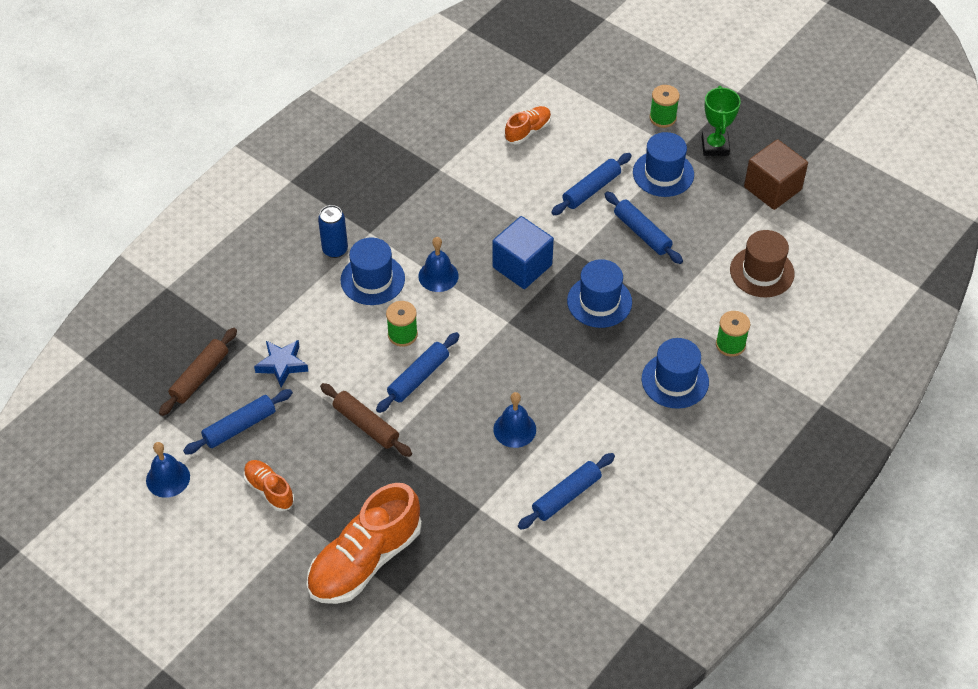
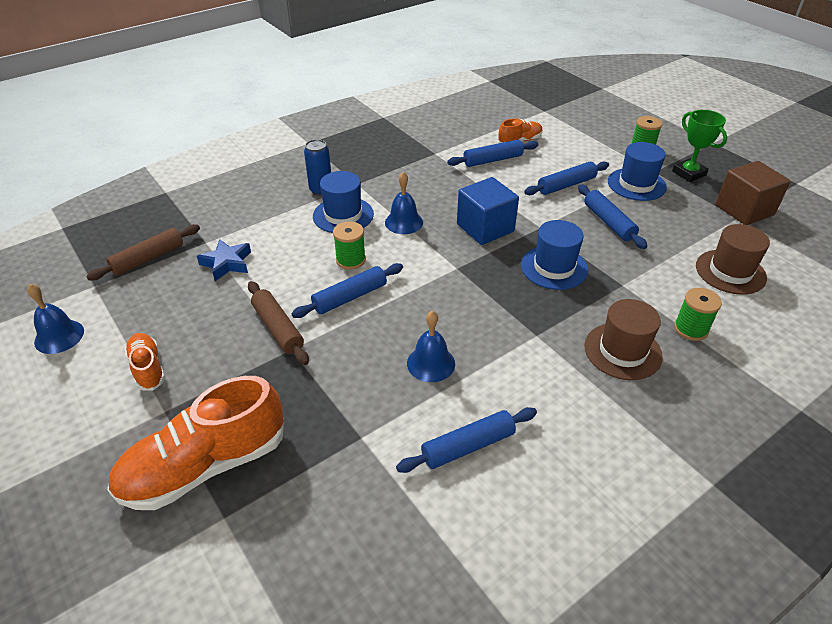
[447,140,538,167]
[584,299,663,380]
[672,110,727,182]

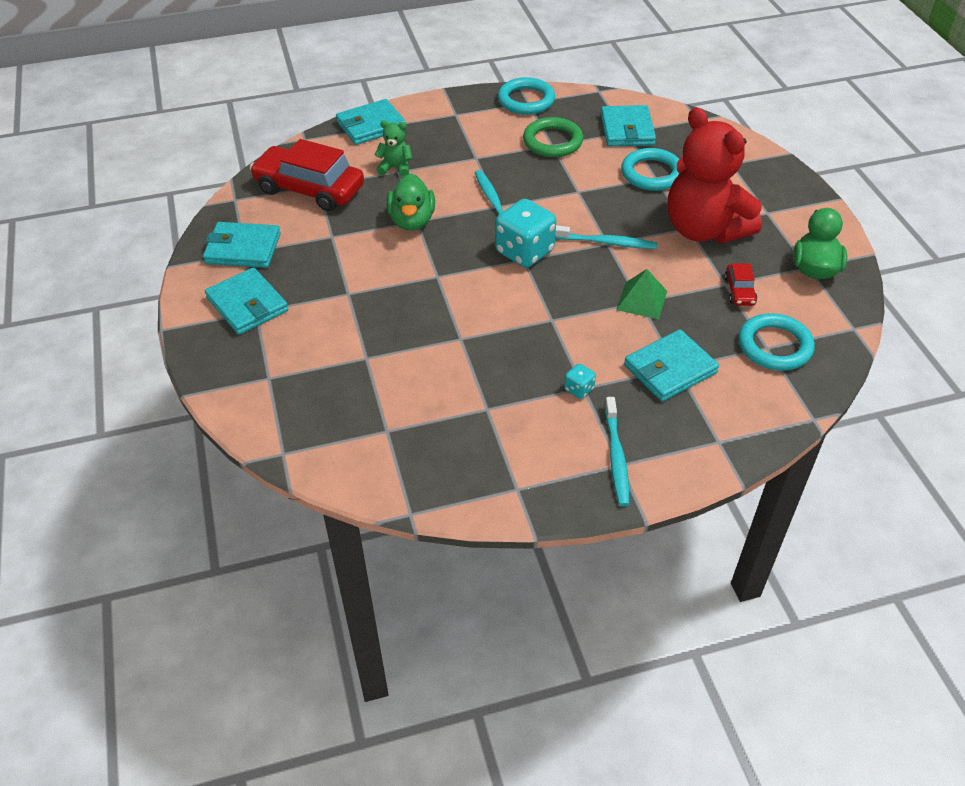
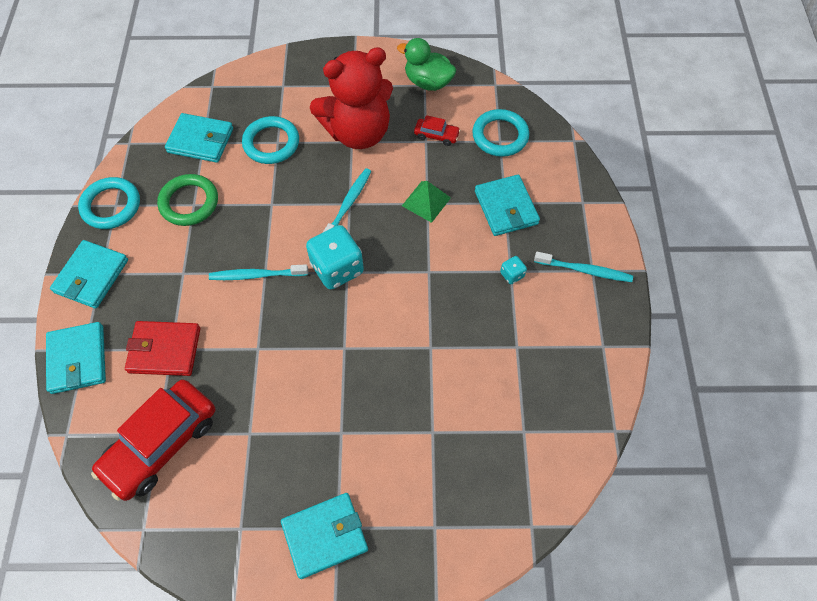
[50,240,128,309]
[125,321,200,376]
[387,173,435,231] (first image)

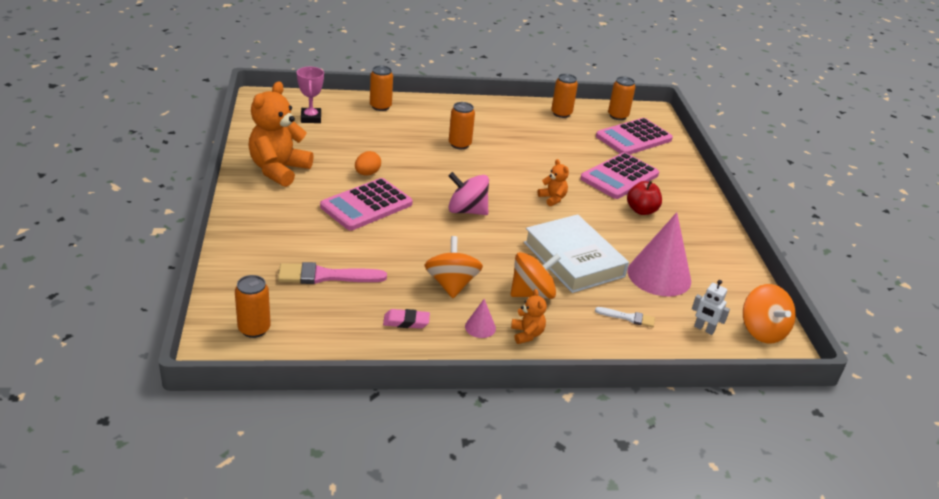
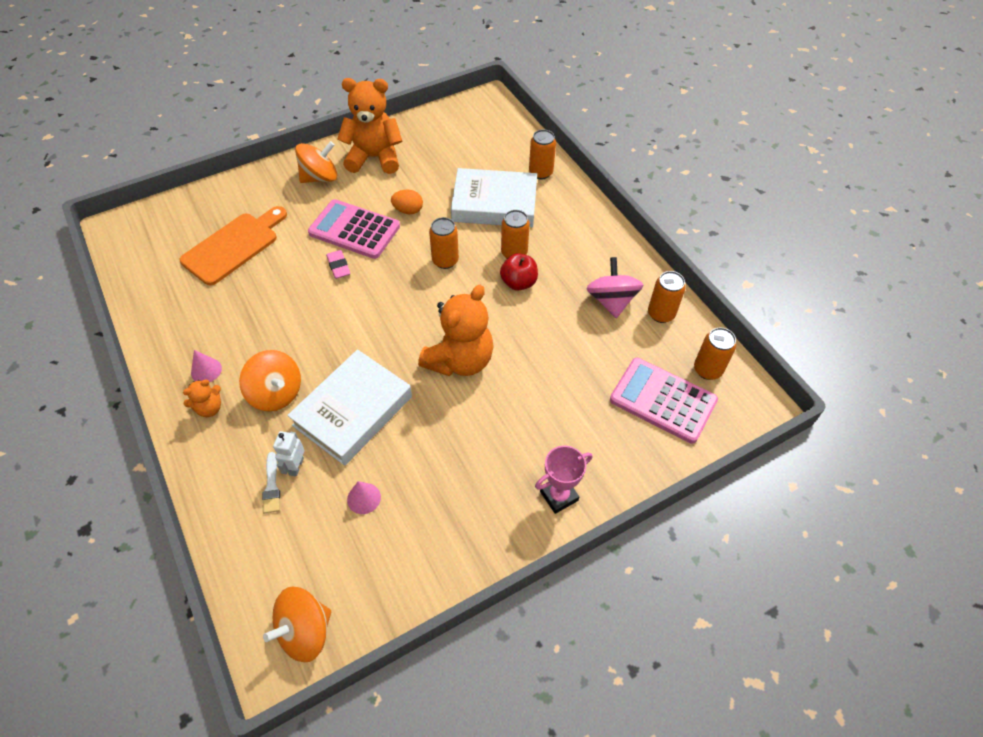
[429,217,459,269]
[180,206,287,286]
[535,446,592,514]
[326,250,350,279]
[295,141,337,183]
[586,257,643,318]
[418,285,494,376]
[580,152,659,199] (first image)
[500,253,538,291]
[347,481,381,514]
[273,431,305,477]
[451,168,537,227]

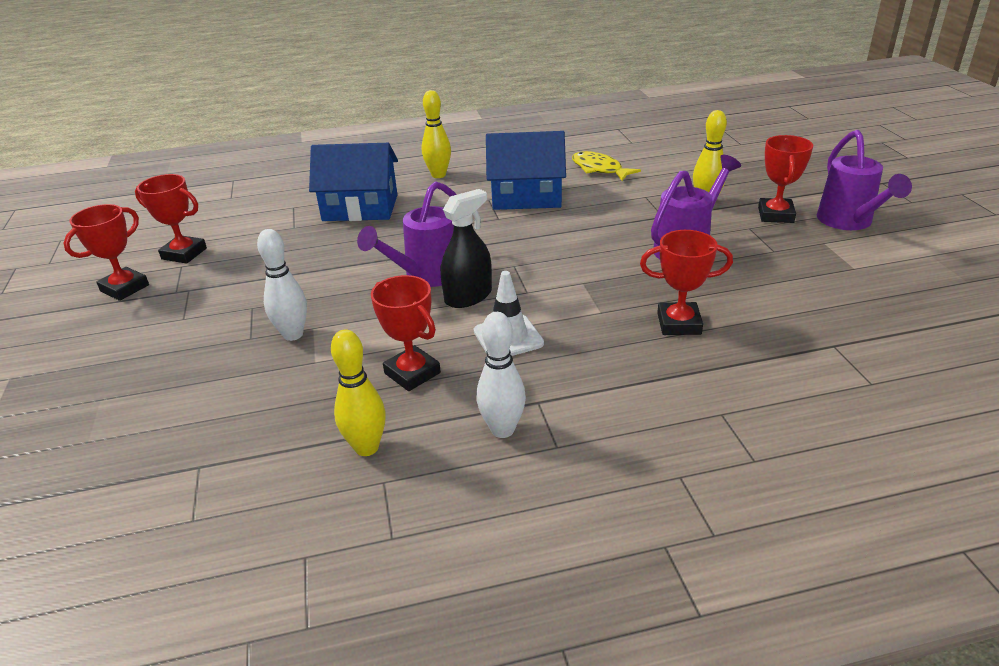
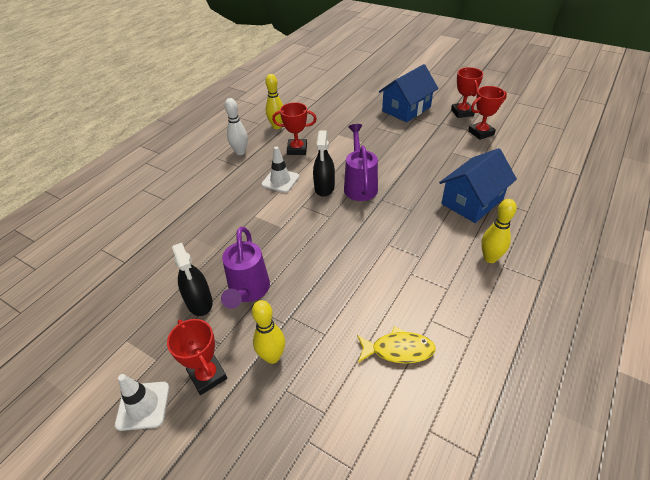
[257,229,307,341] (first image)
[379,64,439,122]
[640,230,733,335] (first image)
[115,374,169,431]
[172,243,213,316]

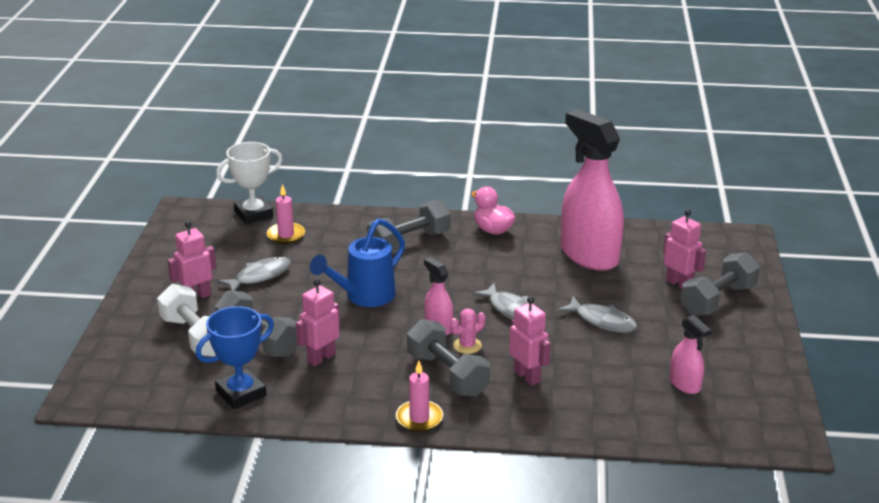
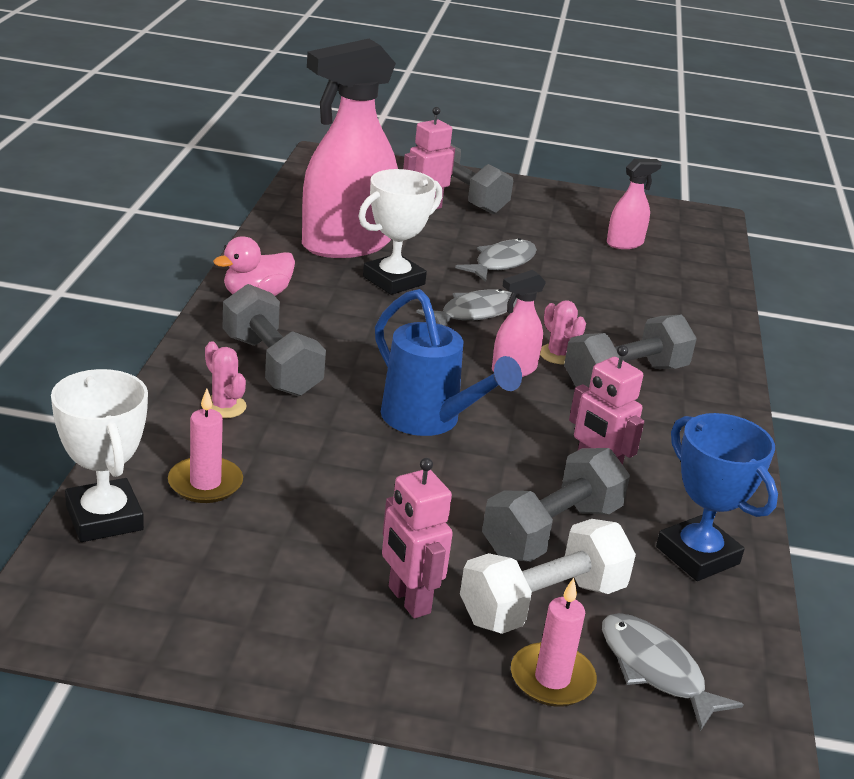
[602,613,744,731]
[511,578,597,707]
[509,296,551,386] (first image)
[205,341,247,418]
[358,169,442,295]

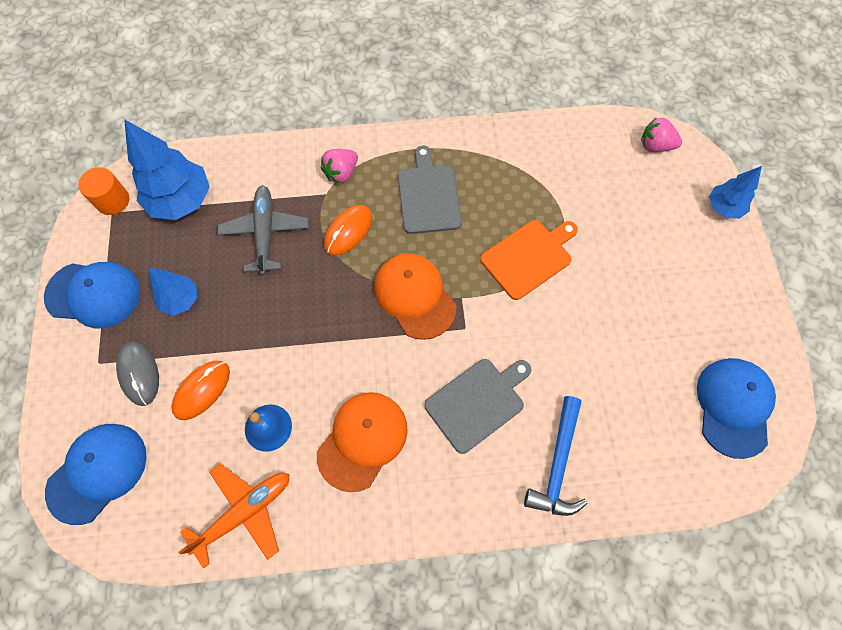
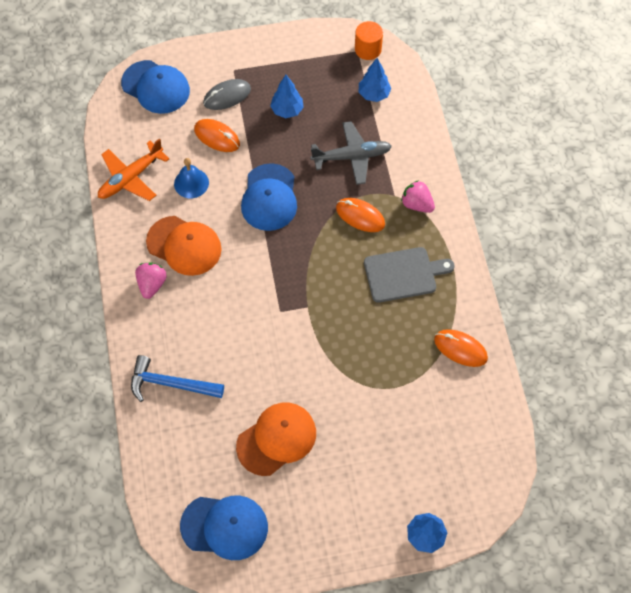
[241,163,297,231]
[359,58,391,102]
[98,138,169,201]
[236,403,316,476]
[424,359,531,454] (first image)
[480,220,578,300] (first image)
[135,263,167,299]
[434,329,488,367]

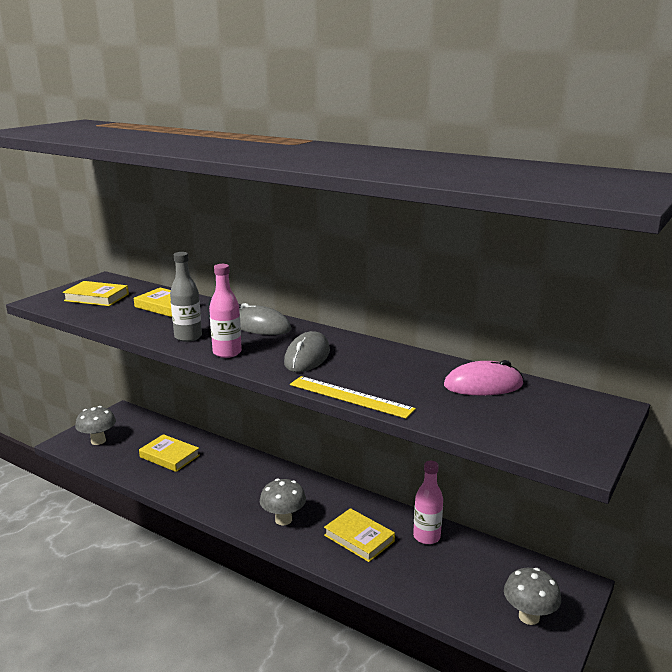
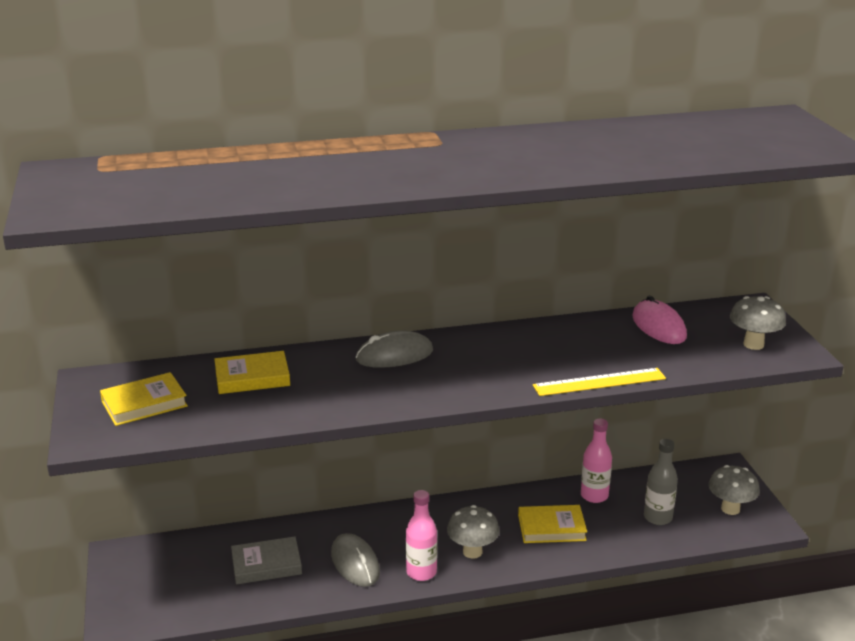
[730,296,786,350]
[231,537,302,585]
[644,439,678,525]
[406,490,437,581]
[331,533,380,587]
[632,295,687,344]

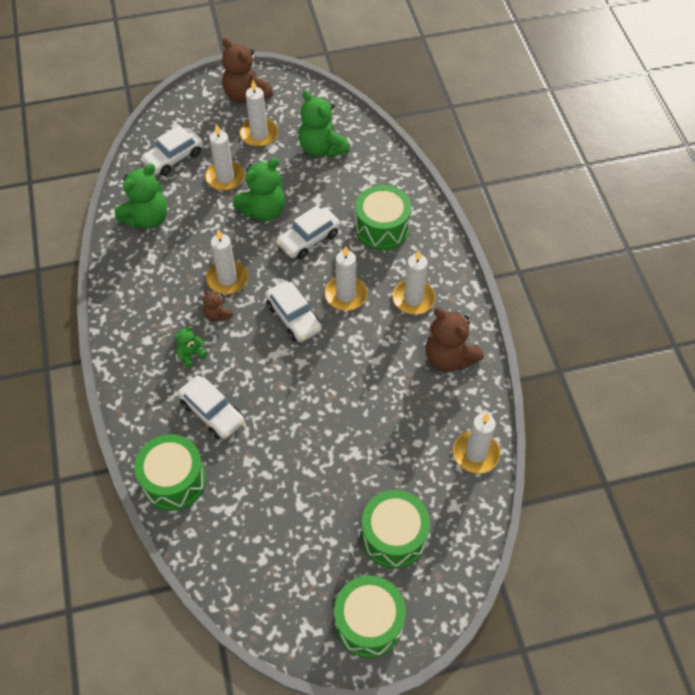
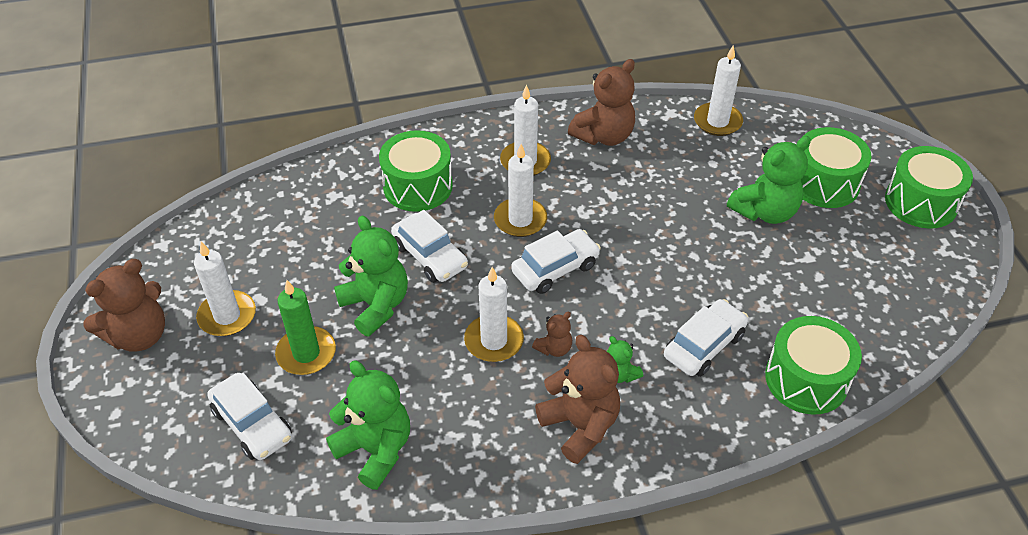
[275,280,336,375]
[727,136,811,224]
[535,335,620,464]

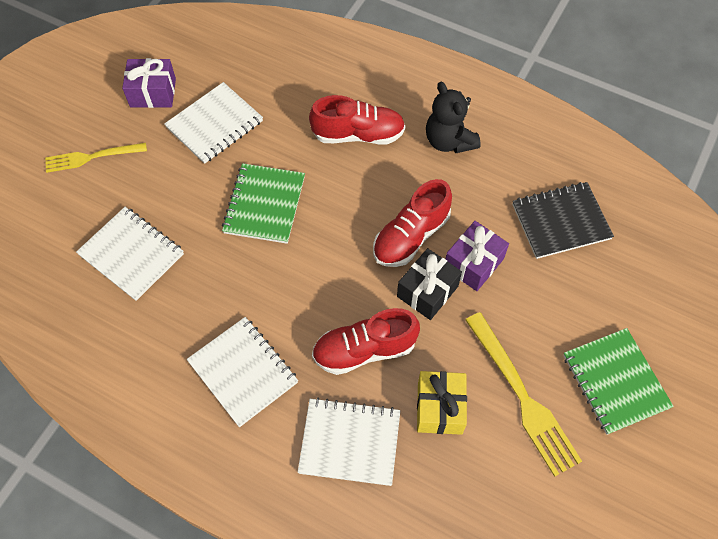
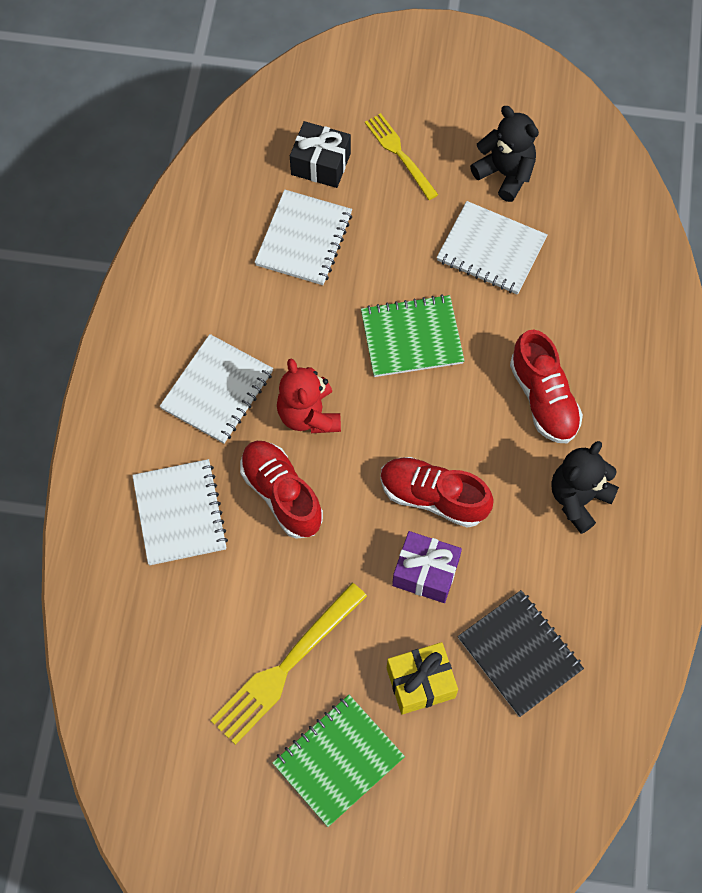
[470,106,539,202]
[290,121,351,188]
[387,642,458,715]
[277,358,341,433]

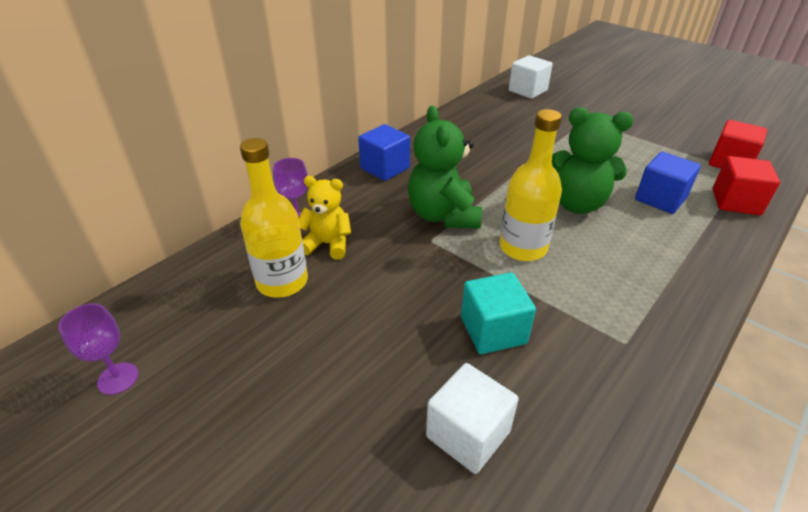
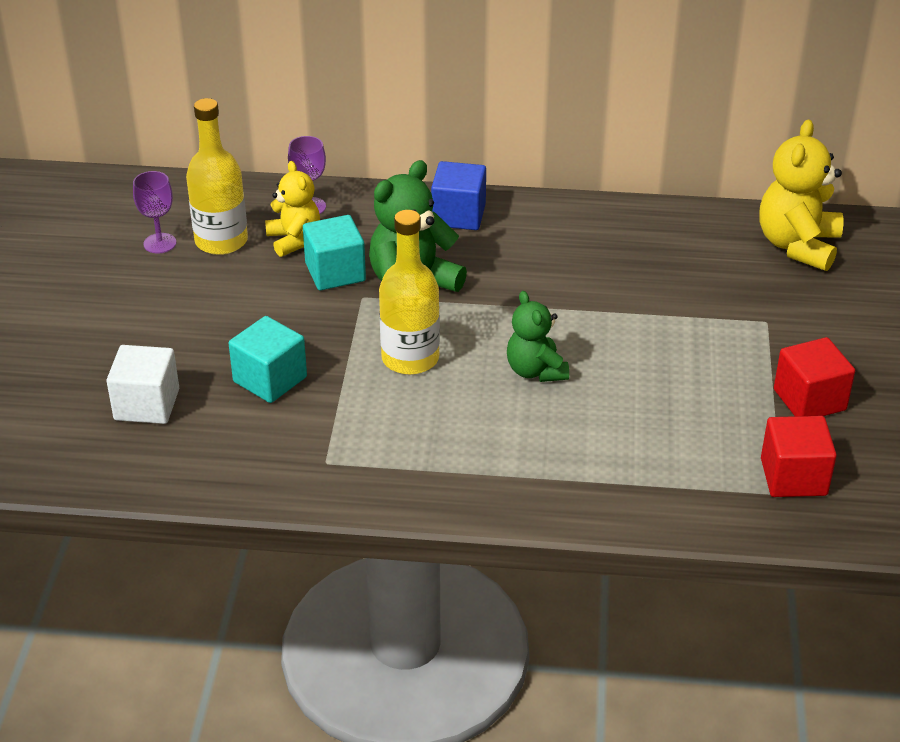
[133,171,176,253]
[759,119,843,271]
[507,291,569,382]
[635,152,701,214] (first image)
[774,337,855,416]
[303,215,366,290]

